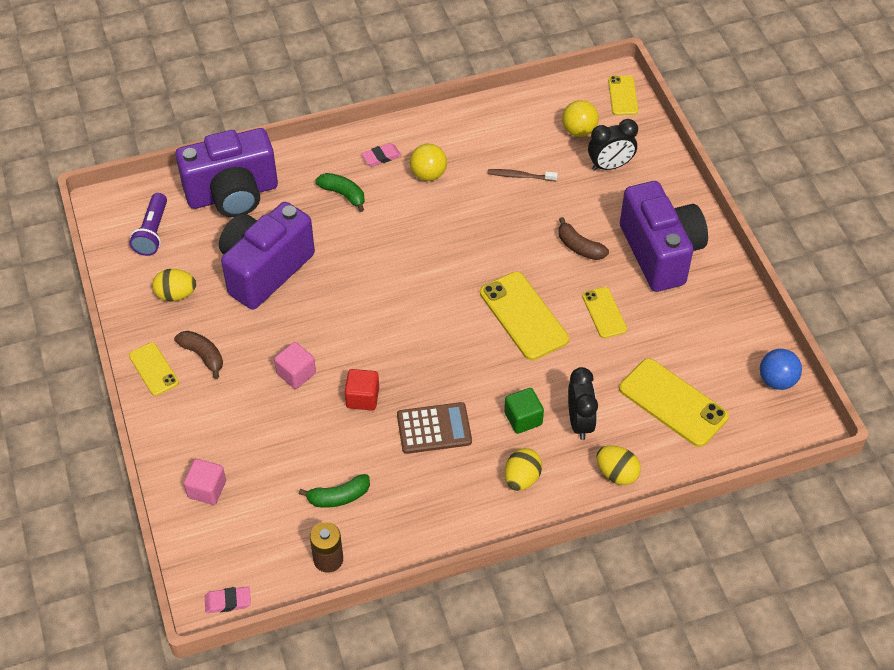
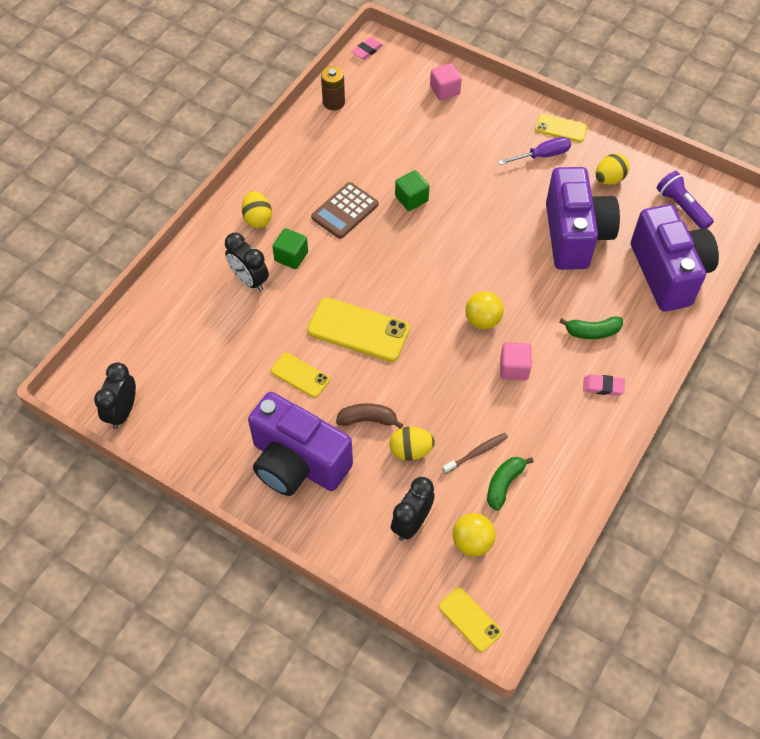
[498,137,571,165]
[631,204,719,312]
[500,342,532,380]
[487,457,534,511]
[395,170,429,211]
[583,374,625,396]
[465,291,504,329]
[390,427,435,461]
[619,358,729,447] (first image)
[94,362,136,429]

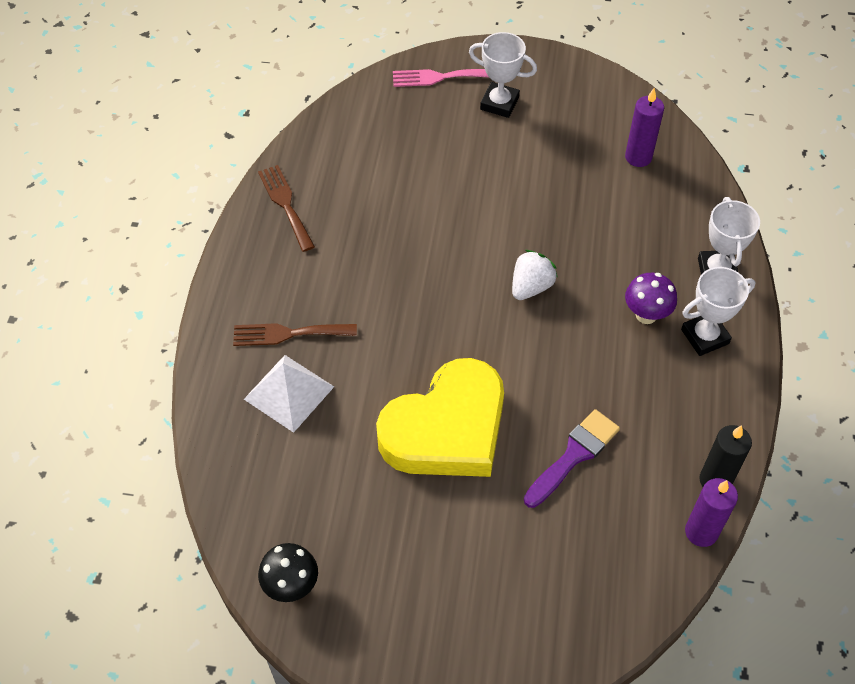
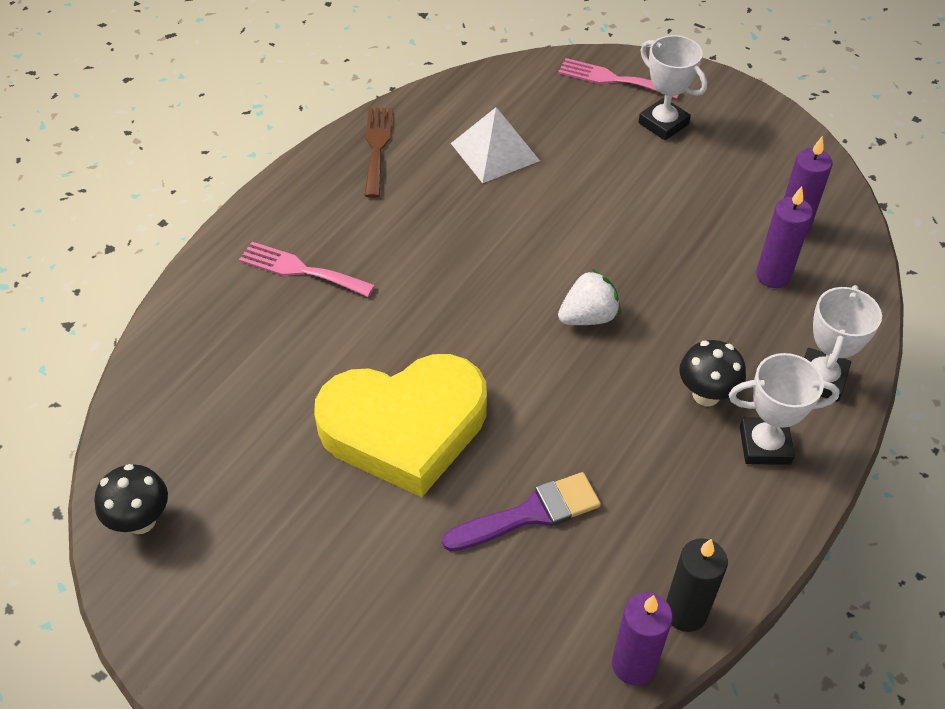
[239,242,375,297]
[451,107,540,183]
[679,340,746,406]
[756,186,813,288]

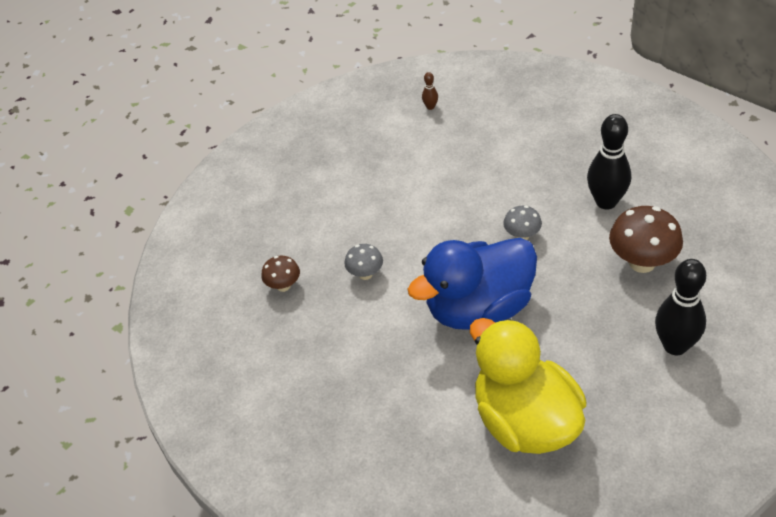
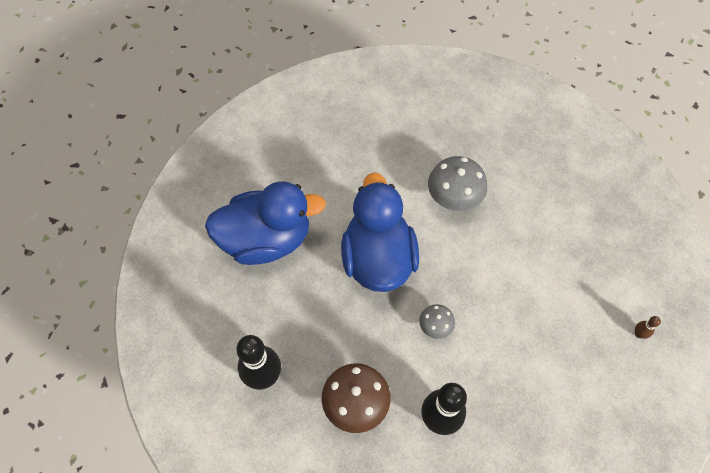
[261,256,300,292] (first image)
[428,156,487,211]
[205,181,326,265]

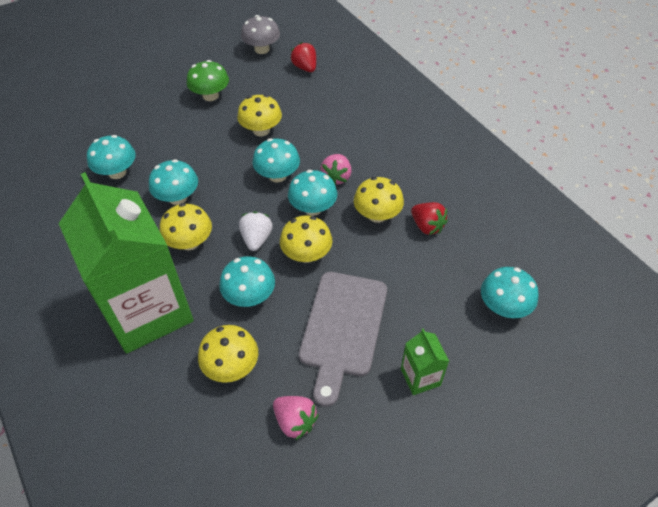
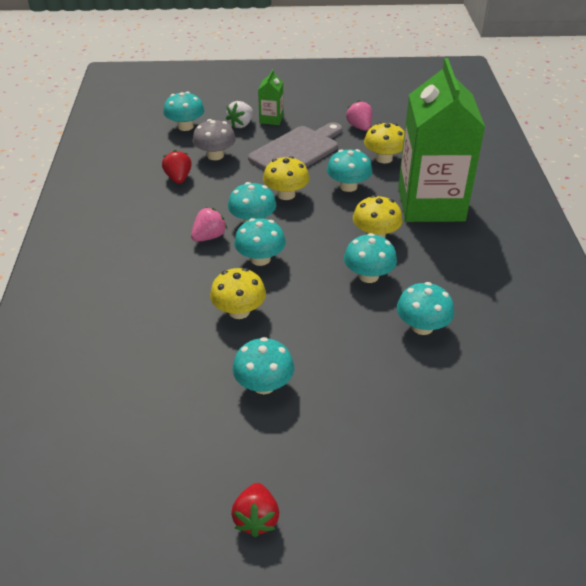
[232,337,294,394]
[226,101,253,128]
[192,119,236,160]
[231,483,279,537]
[354,177,404,223] (first image)

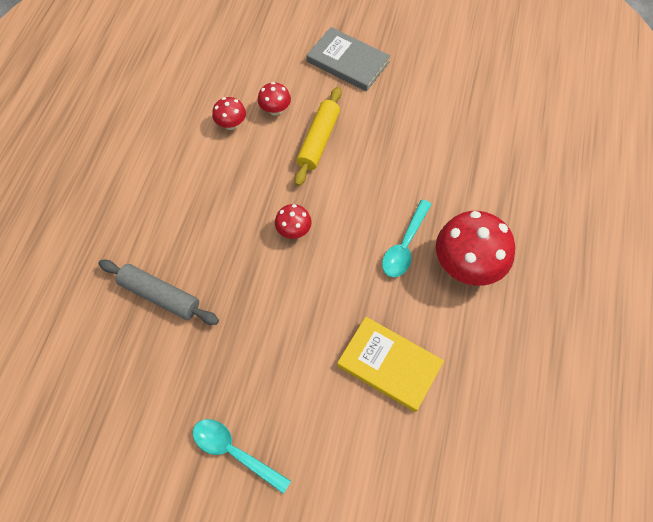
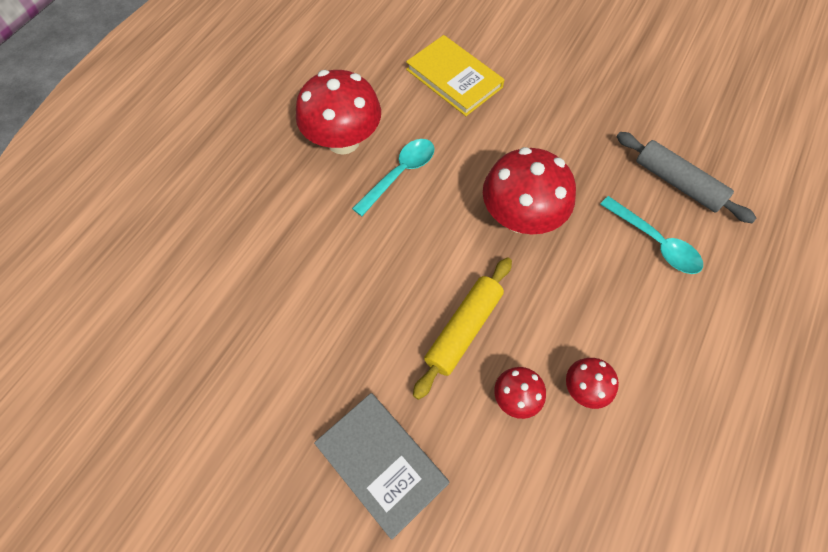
[600,196,703,274]
[483,147,576,234]

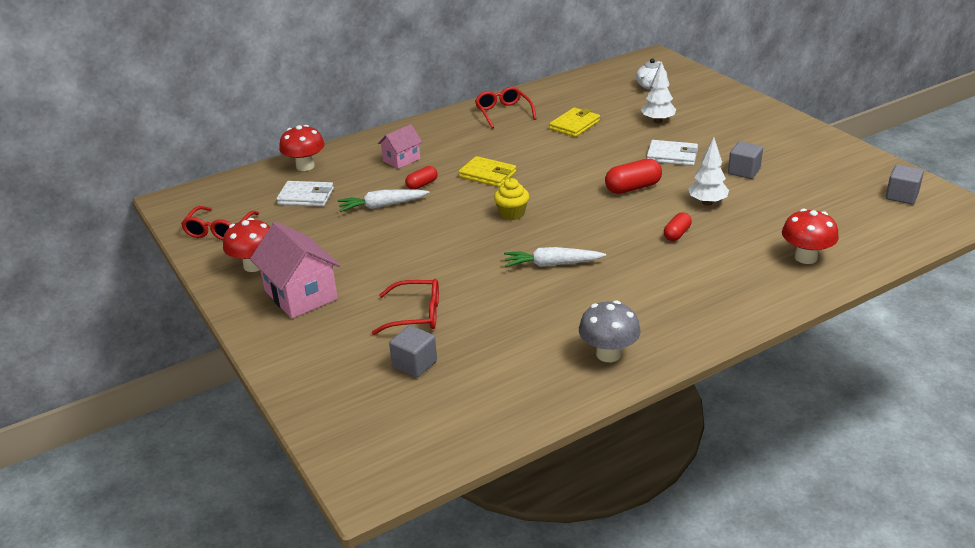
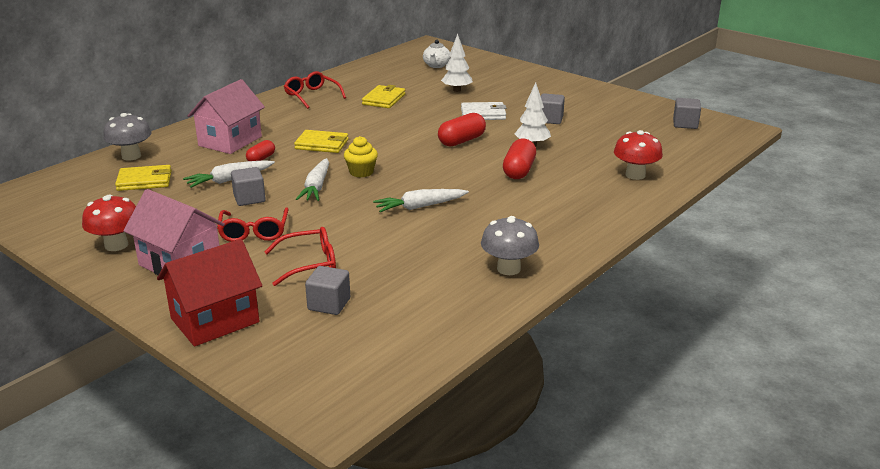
[217,207,289,242]
[115,165,172,191]
[103,113,152,160]
[188,79,265,154]
[503,139,536,179]
[157,239,262,347]
[231,167,266,206]
[296,158,329,201]

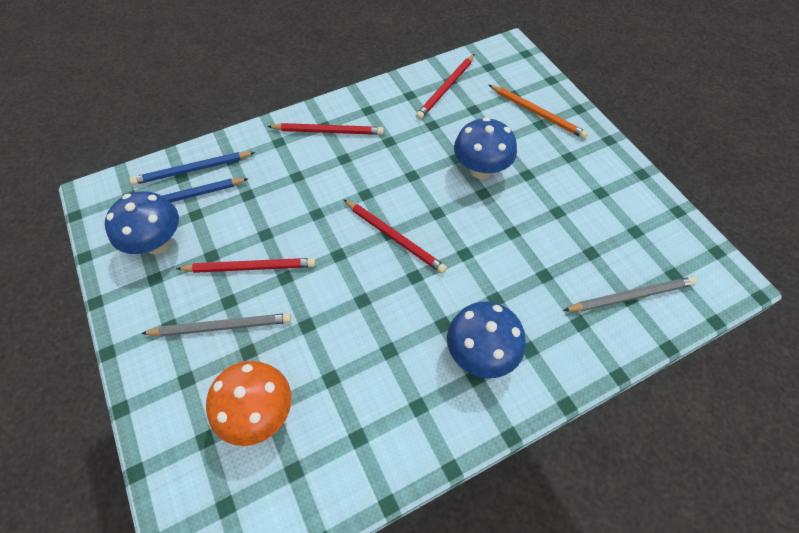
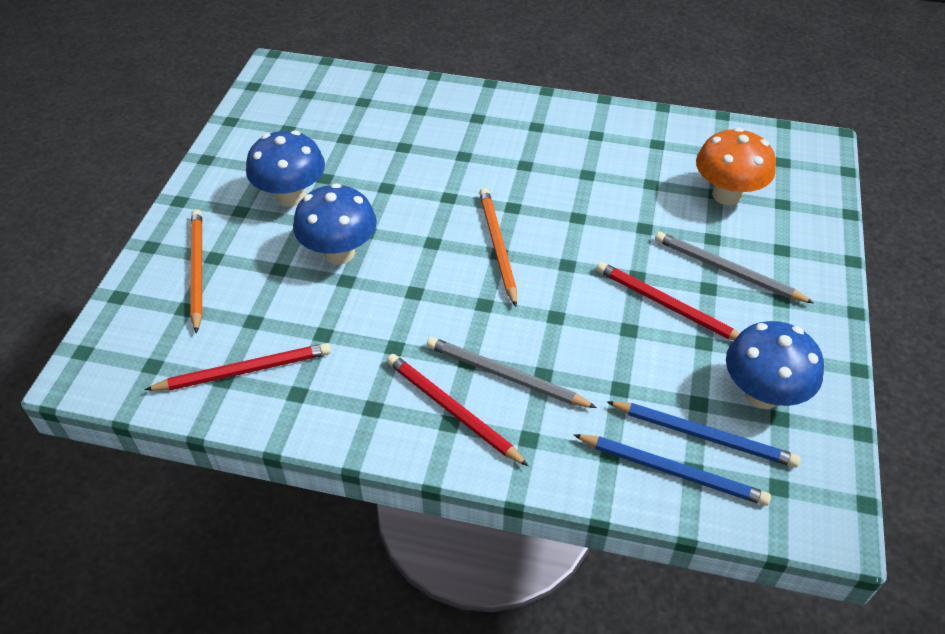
[479,188,517,307]
[246,130,325,207]
[427,337,597,408]

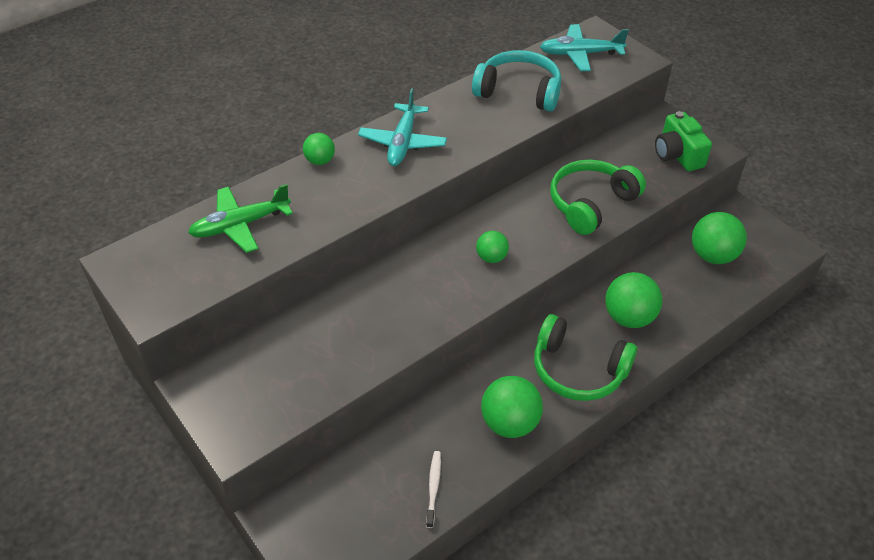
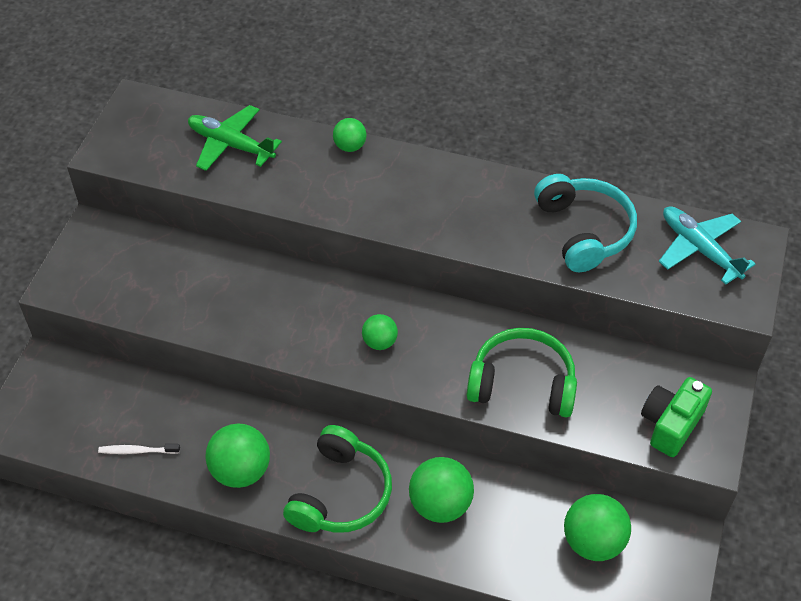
[358,88,447,166] (first image)
[98,444,180,454]
[283,425,392,533]

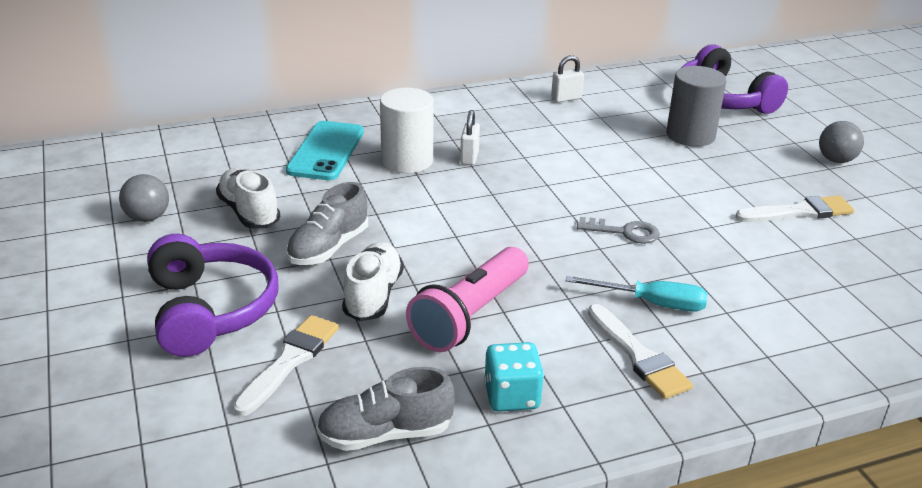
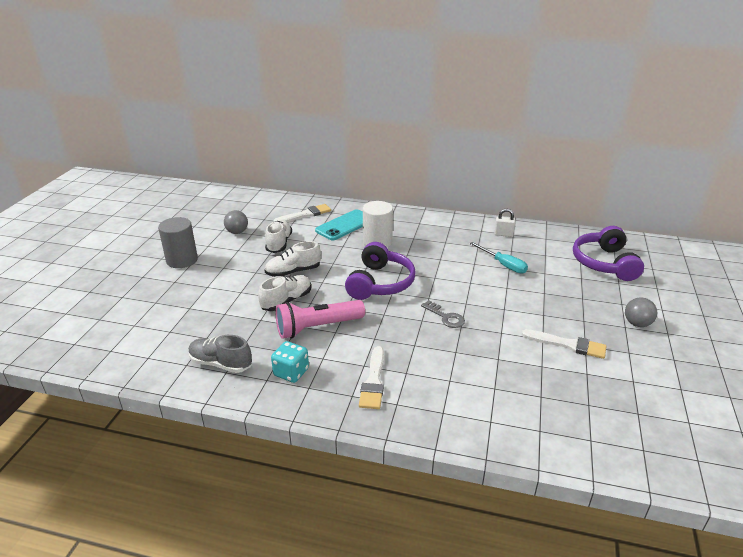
[345,242,416,300]
[273,204,331,222]
[265,241,321,277]
[460,110,480,165] (first image)
[470,242,528,274]
[158,217,198,268]

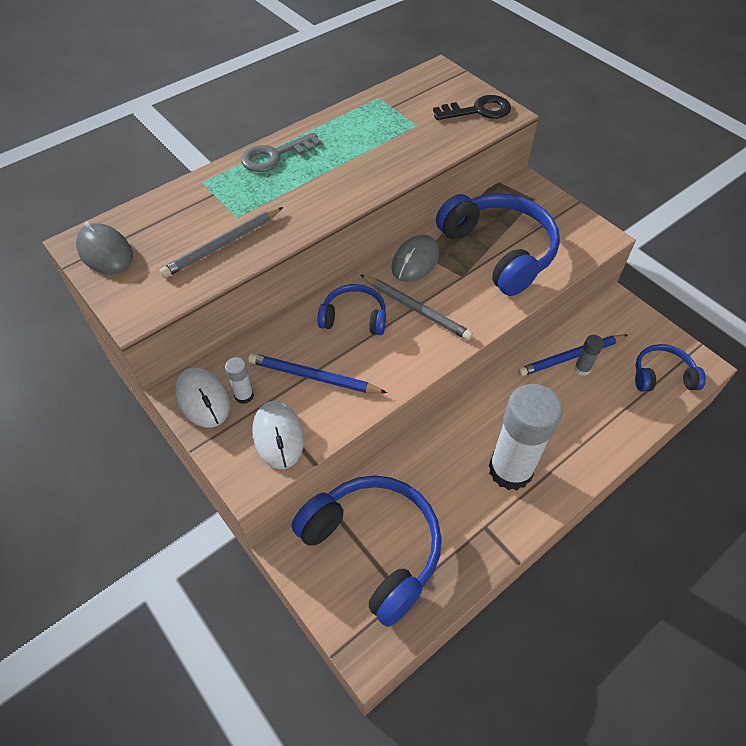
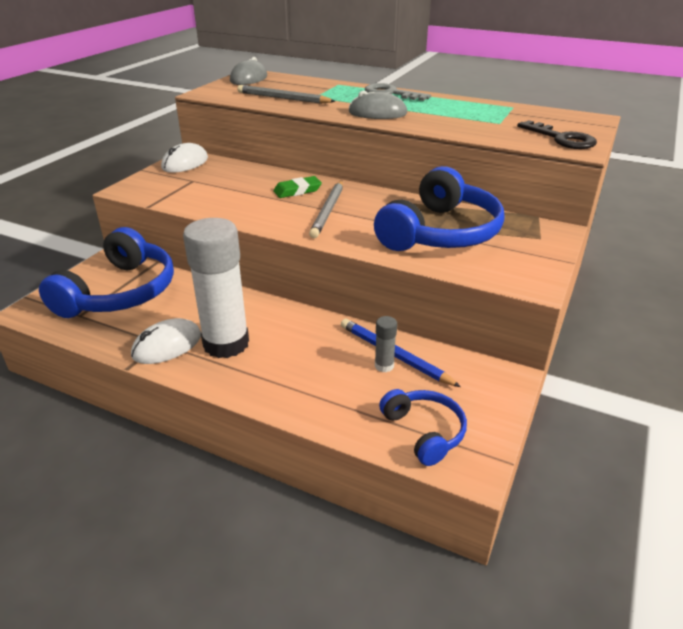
[225,357,254,404] (first image)
[248,353,387,393] (first image)
[131,318,201,364]
[273,176,322,198]
[348,90,408,119]

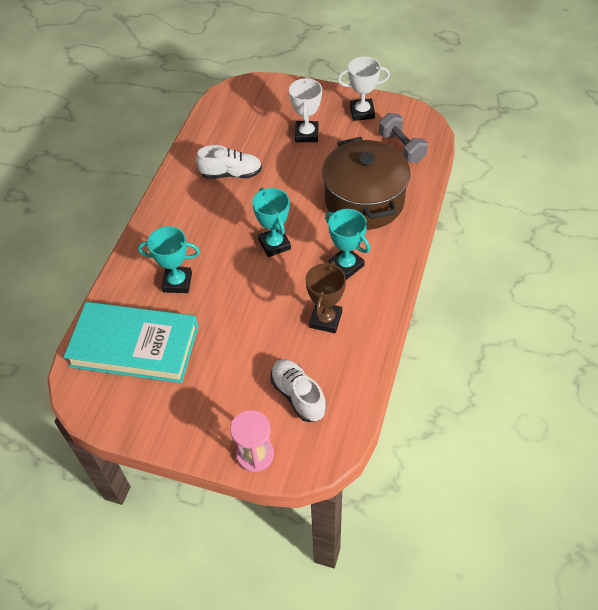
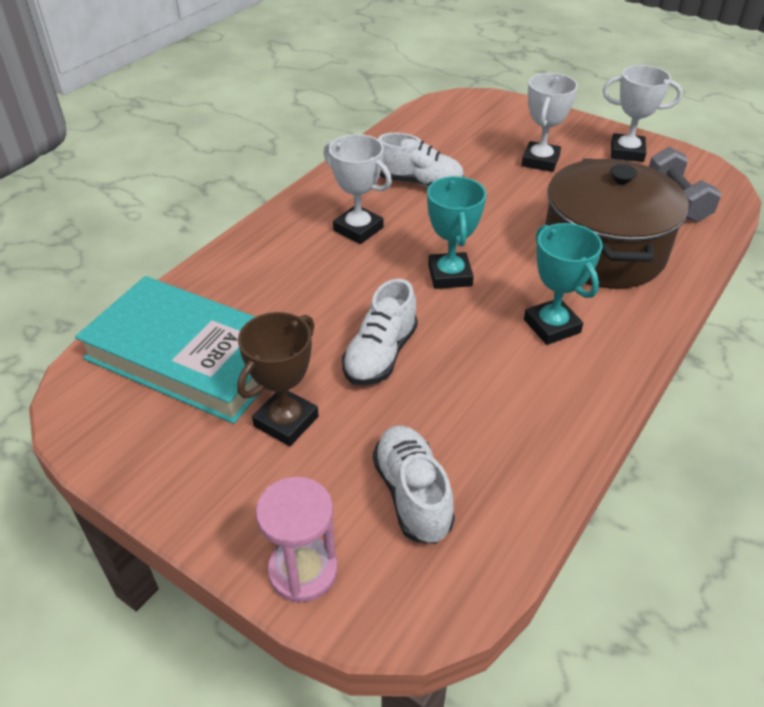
[138,226,200,293] (first image)
[237,312,319,446]
[324,134,392,244]
[342,279,418,385]

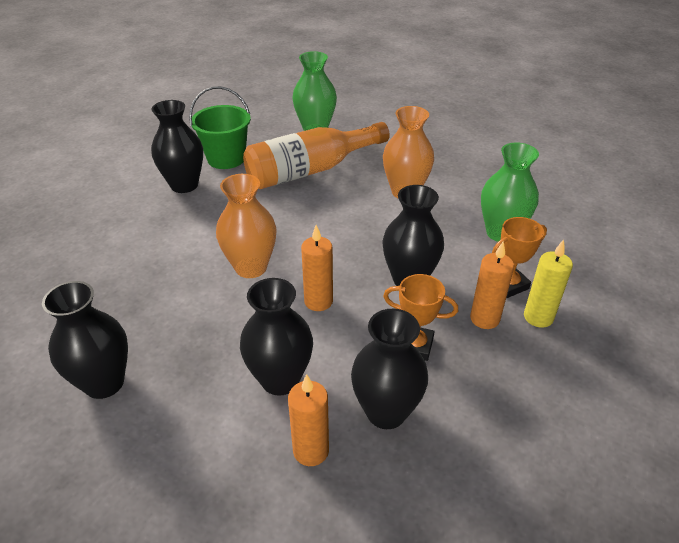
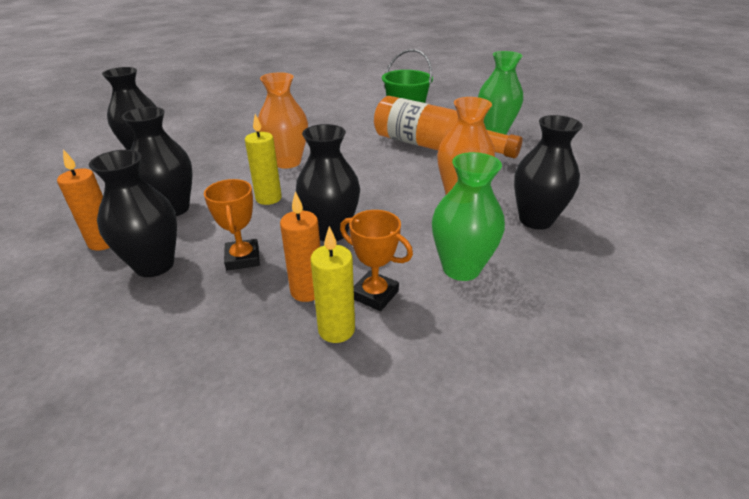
[514,115,583,230]
[245,114,282,205]

